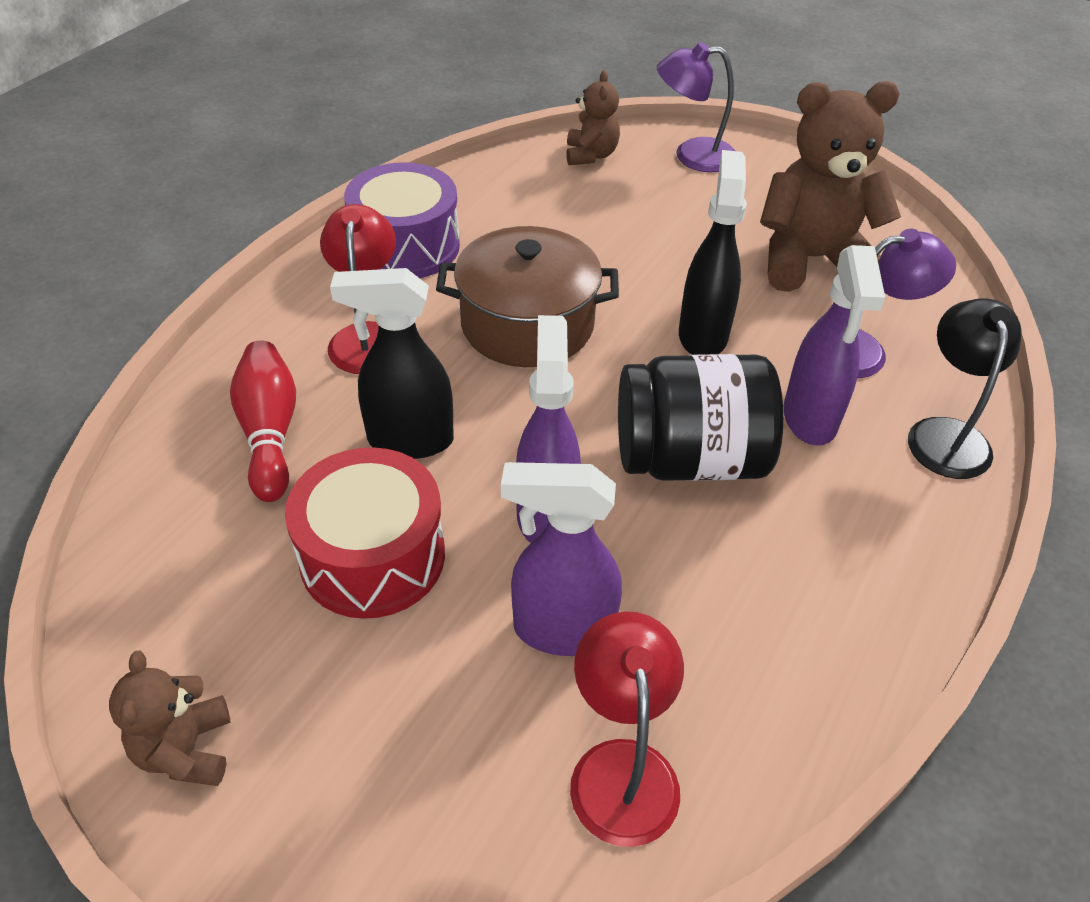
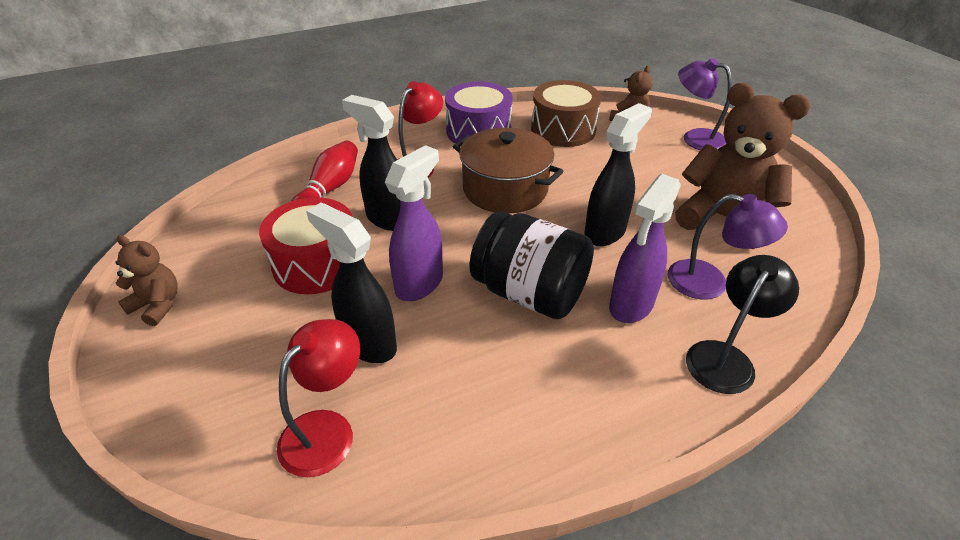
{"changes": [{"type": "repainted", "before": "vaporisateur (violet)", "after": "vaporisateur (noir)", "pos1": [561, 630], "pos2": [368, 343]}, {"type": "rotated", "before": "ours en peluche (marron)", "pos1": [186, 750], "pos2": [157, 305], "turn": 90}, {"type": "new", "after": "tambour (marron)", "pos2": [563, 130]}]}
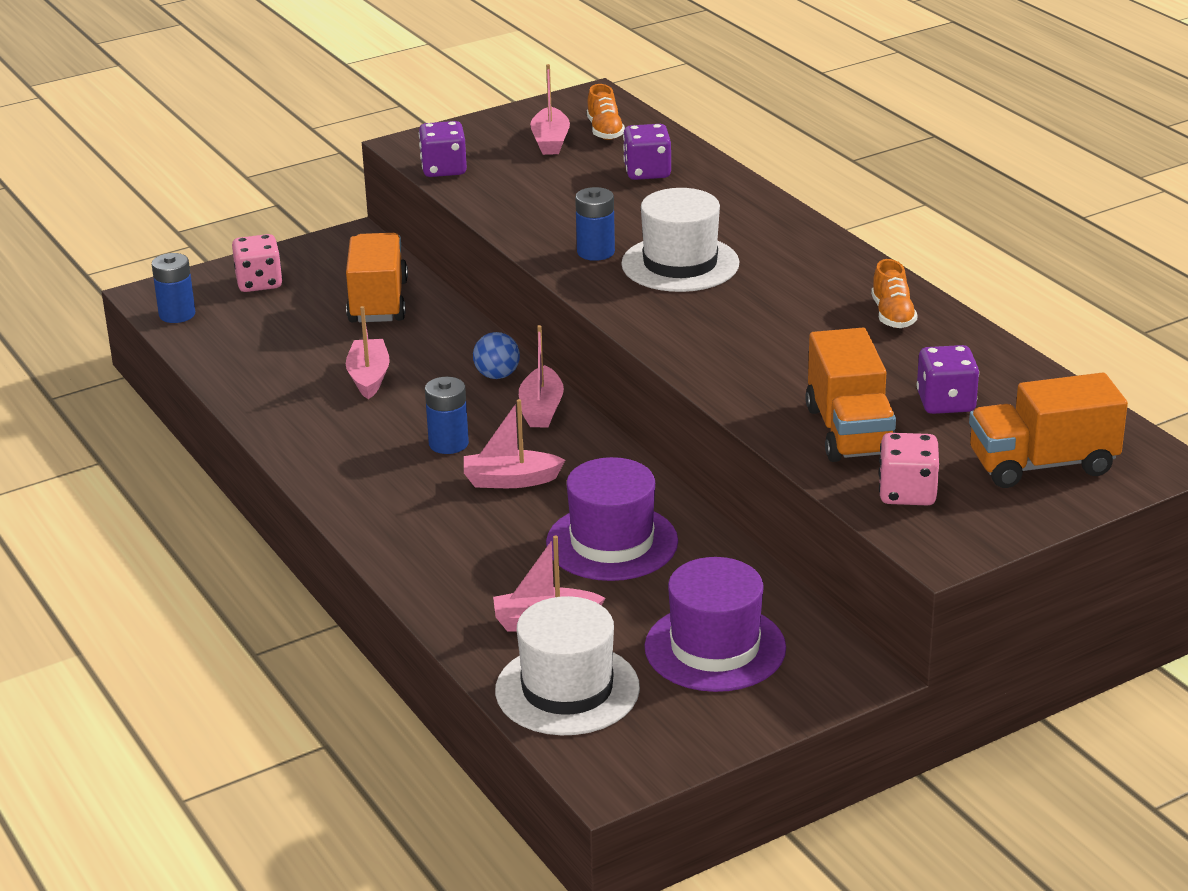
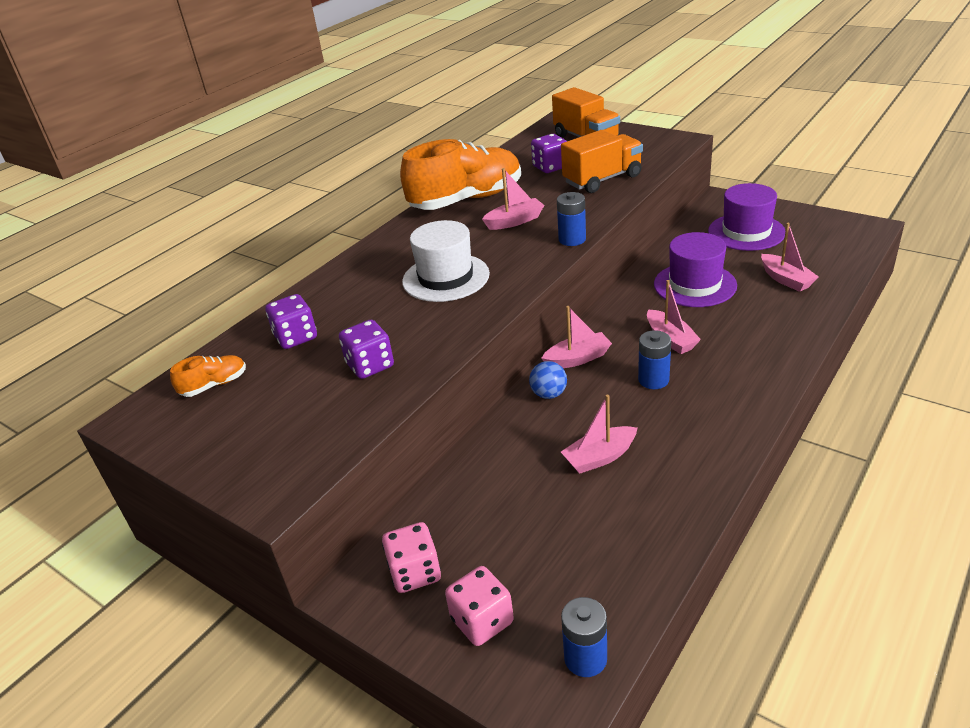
{"changes": [{"type": "shifted", "before": "bateau (rose)", "pos1": [550, 141], "pos2": [515, 221]}, {"type": "shifted", "before": "dé (violet)", "pos1": [444, 169], "pos2": [370, 365]}, {"type": "shifted", "before": "pile (bleu)", "pos1": [595, 252], "pos2": [572, 239]}, {"type": "gone", "before": "camion (orange)", "pos1": [378, 302]}, {"type": "scaled", "before": "chaussure (orange)", "pos1": [892, 315], "pos2": [467, 200], "scale": 2.36}, {"type": "shifted", "before": "dé (rose)", "pos1": [907, 493], "pos2": [415, 573]}, {"type": "gone", "before": "chapeau (blanc)", "pos1": [567, 689]}]}
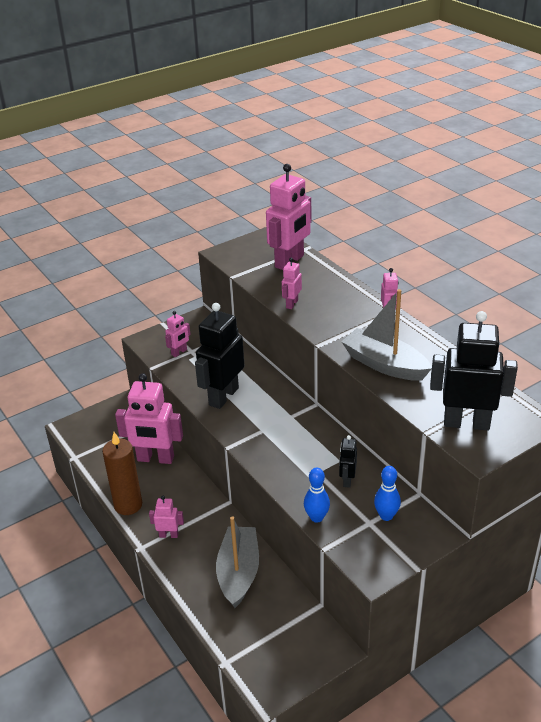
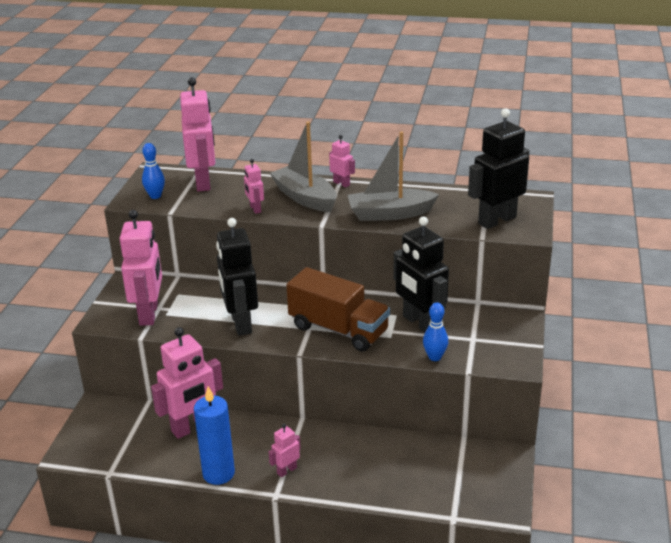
{"changes": [{"type": "scaled", "before": "robot (rose)", "pos1": [179, 352], "pos2": [149, 314], "scale": 2.1}, {"type": "repainted", "before": "bougie (marron)", "after": "bougie (bleu)", "pos1": [128, 505], "pos2": [218, 473]}, {"type": "scaled", "before": "robot (noir)", "pos1": [347, 480], "pos2": [420, 323], "scale": 2.1}, {"type": "shifted", "before": "quille (bleu)", "pos1": [386, 516], "pos2": [155, 196]}, {"type": "shifted", "before": "bateau (gris)", "pos1": [238, 572], "pos2": [305, 198]}, {"type": "new", "after": "camion (marron)", "pos2": [338, 329]}]}
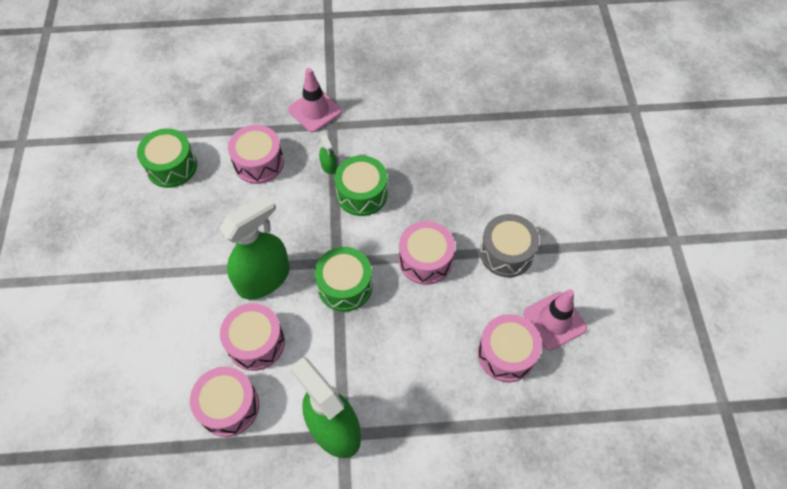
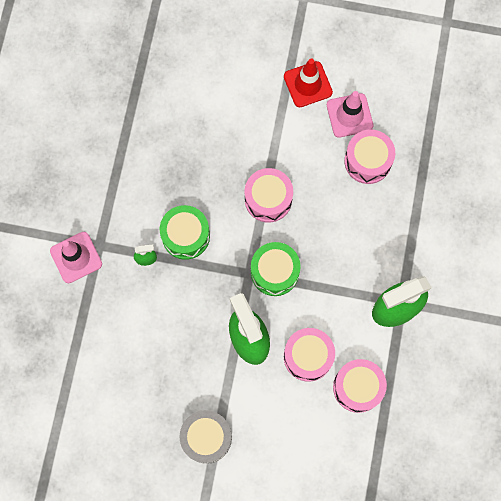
{"changes": [{"type": "gone", "before": "tambour (rose)", "pos1": [259, 163]}, {"type": "gone", "before": "tambour (vert)", "pos1": [172, 166]}, {"type": "shifted", "before": "tambour (gris)", "pos1": [506, 253], "pos2": [206, 437]}, {"type": "new", "after": "cône de chantier (rouge)", "pos2": [308, 84]}]}
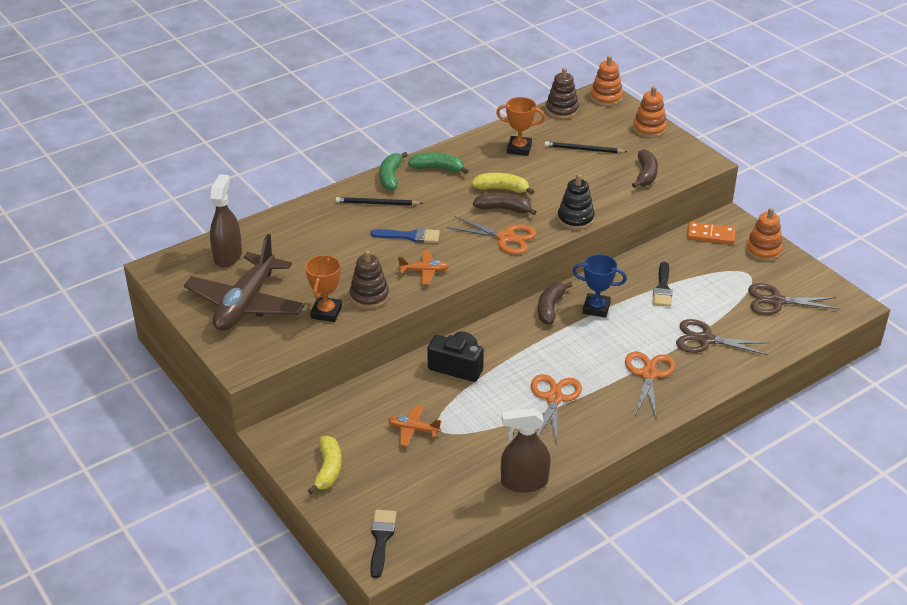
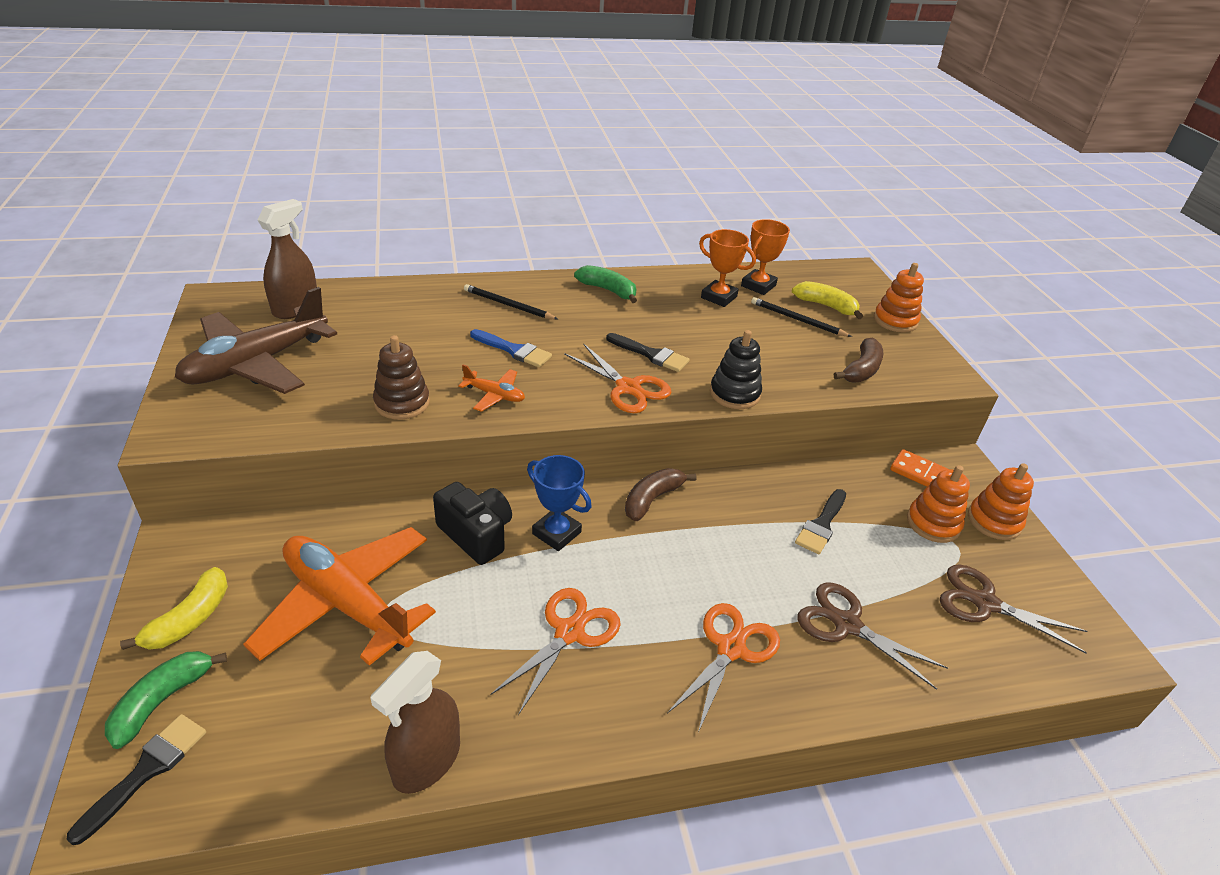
{"changes": [{"type": "shifted", "before": "jouet à empiler (orange)", "pos1": [606, 98], "pos2": [933, 523]}, {"type": "gone", "before": "jouet à empiler (marron)", "pos1": [562, 110]}, {"type": "shifted", "before": "banane (vert)", "pos1": [391, 177], "pos2": [162, 701]}, {"type": "shifted", "before": "banane (jaune)", "pos1": [502, 189], "pos2": [826, 306]}, {"type": "swapped", "before": "banane (marron)", "after": "pinceau (noir)", "pos1": [503, 209], "pos2": [651, 354]}, {"type": "shifted", "before": "trophée (bleu)", "pos1": [596, 308], "pos2": [556, 533]}, {"type": "shifted", "before": "trophée (orange)", "pos1": [326, 312], "pos2": [758, 285]}, {"type": "scaled", "before": "avion (orange)", "pos1": [413, 429], "pos2": [347, 604], "scale": 2.29}, {"type": "rotated", "before": "vaporisateur (marron)", "pos1": [524, 482], "pos2": [426, 761], "turn": -75}]}
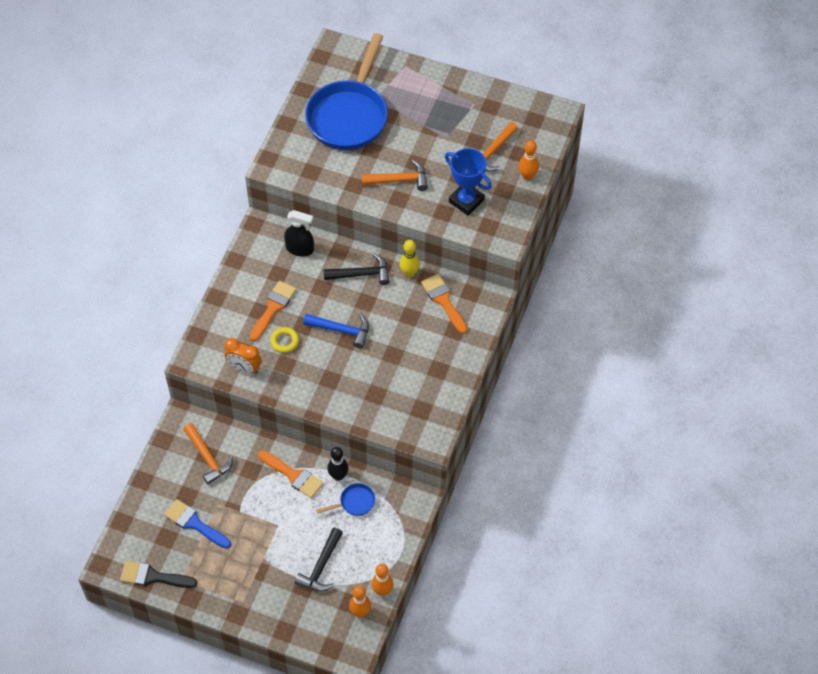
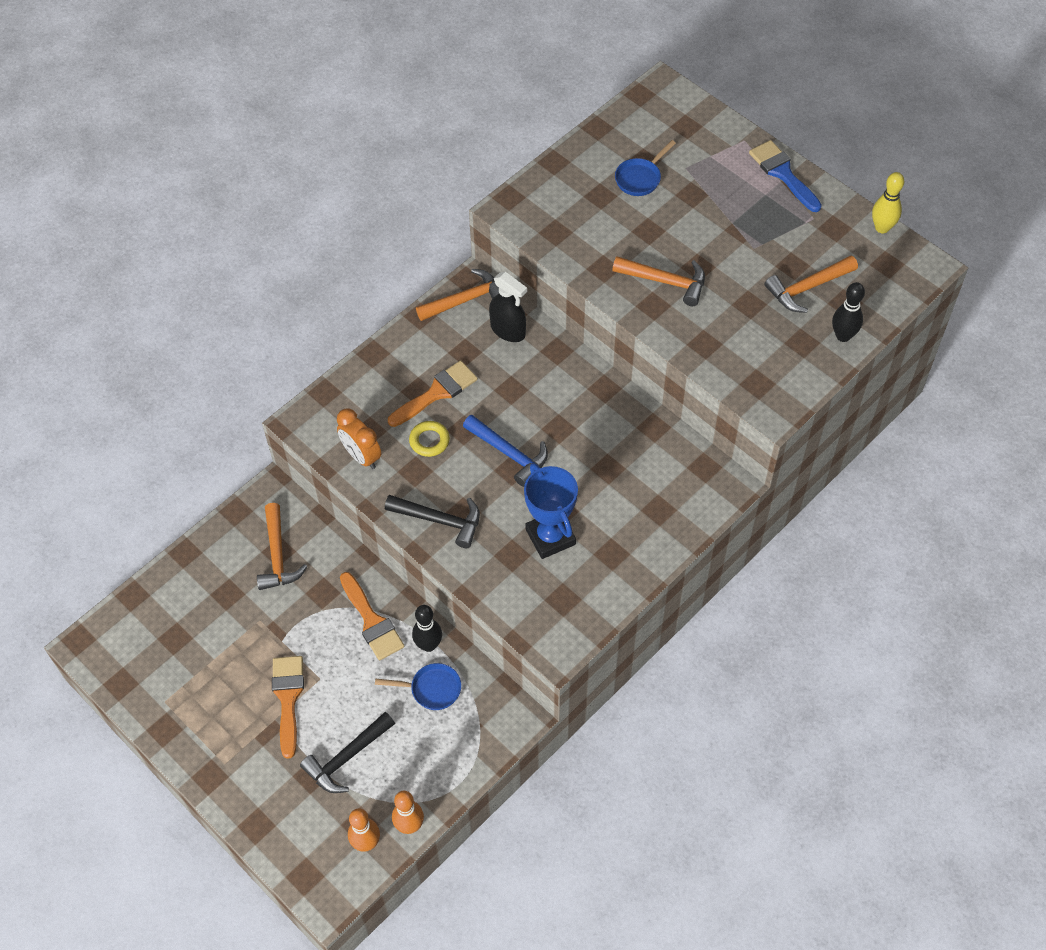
{"changes": [{"type": "scaled", "before": "poêle (bleu)", "pos1": [349, 115], "pos2": [640, 178], "scale": 0.4}, {"type": "repainted", "before": "quille (orange)", "after": "quille (noir)", "pos1": [527, 176], "pos2": [843, 336]}, {"type": "shifted", "before": "trophée (bleu)", "pos1": [466, 201], "pos2": [550, 537]}, {"type": "shifted", "before": "quille (jaune)", "pos1": [409, 273], "pos2": [882, 228]}, {"type": "shifted", "before": "marteau (noir)", "pos1": [361, 274], "pos2": [440, 520]}, {"type": "shifted", "before": "pinceau (orange)", "pos1": [443, 301], "pos2": [288, 698]}, {"type": "shifted", "before": "pinceau (bleu)", "pos1": [194, 523], "pos2": [782, 173]}, {"type": "gone", "before": "pinceau (noir)", "pos1": [153, 577]}, {"type": "new", "after": "marteau (orange)", "pos2": [465, 300]}]}
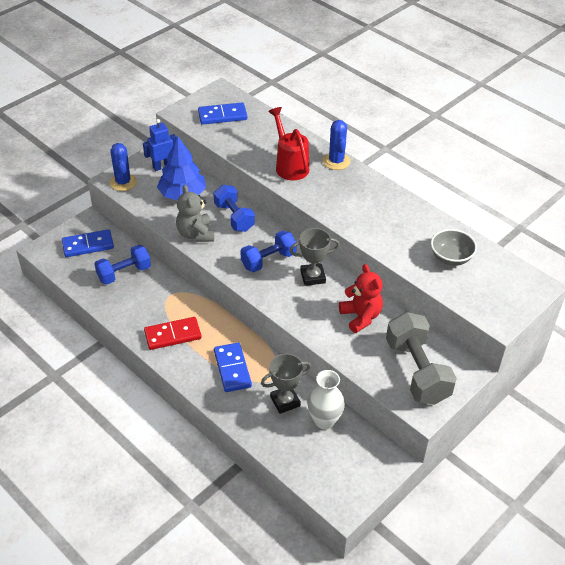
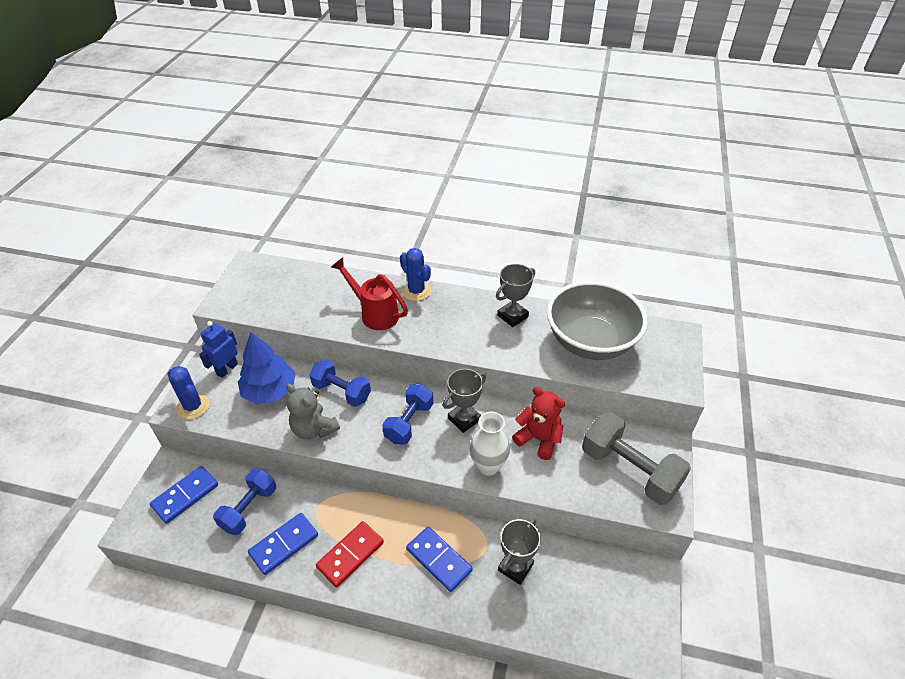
{"changes": [{"type": "shifted", "before": "domino (bleu)", "pos1": [222, 116], "pos2": [284, 545]}, {"type": "scaled", "before": "bol (gris)", "pos1": [451, 258], "pos2": [590, 342], "scale": 2.02}, {"type": "shifted", "before": "vase (blanc)", "pos1": [324, 421], "pos2": [488, 466]}, {"type": "new", "after": "trophée (gris)", "pos2": [512, 316]}]}
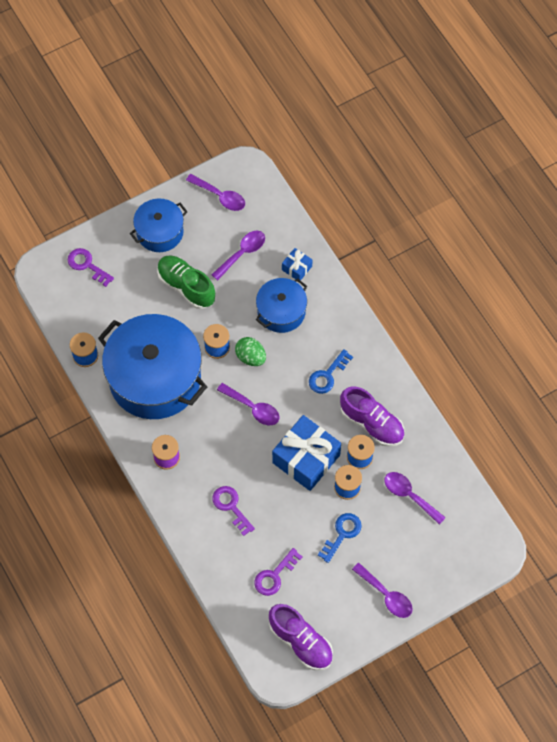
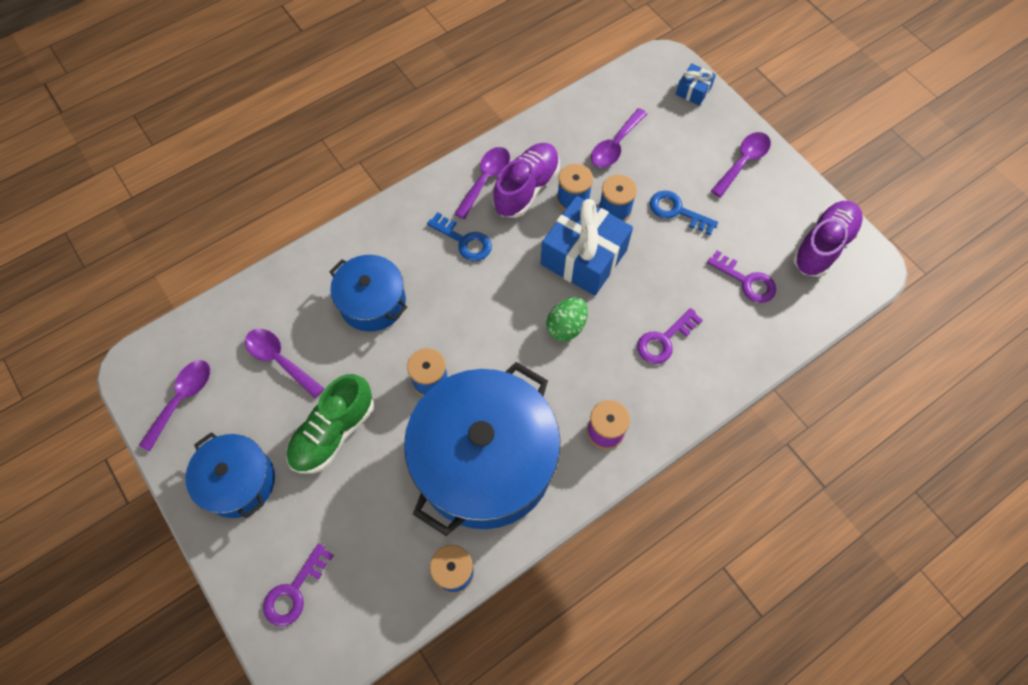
{"changes": [{"type": "shifted", "before": "cadeau (bleu)", "pos1": [297, 268], "pos2": [693, 91]}, {"type": "shifted", "before": "œuf (vert)", "pos1": [251, 357], "pos2": [566, 326]}, {"type": "shifted", "before": "cuillère (violet)", "pos1": [253, 408], "pos2": [485, 179]}]}
